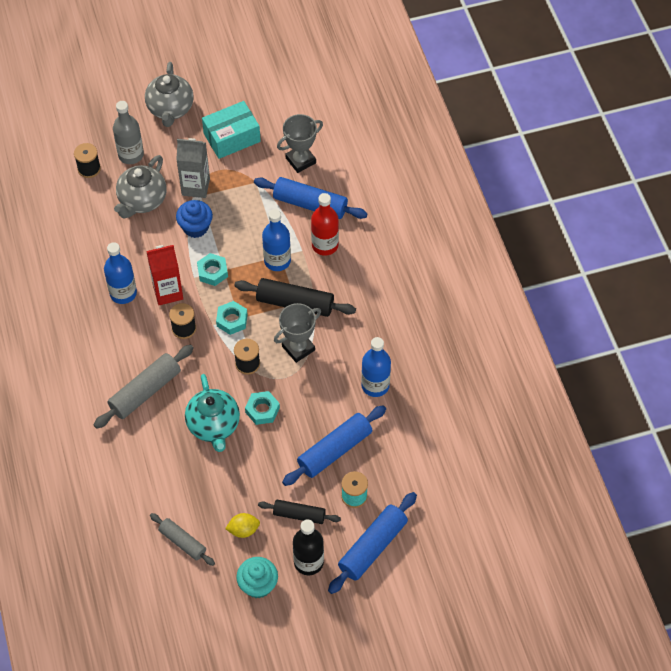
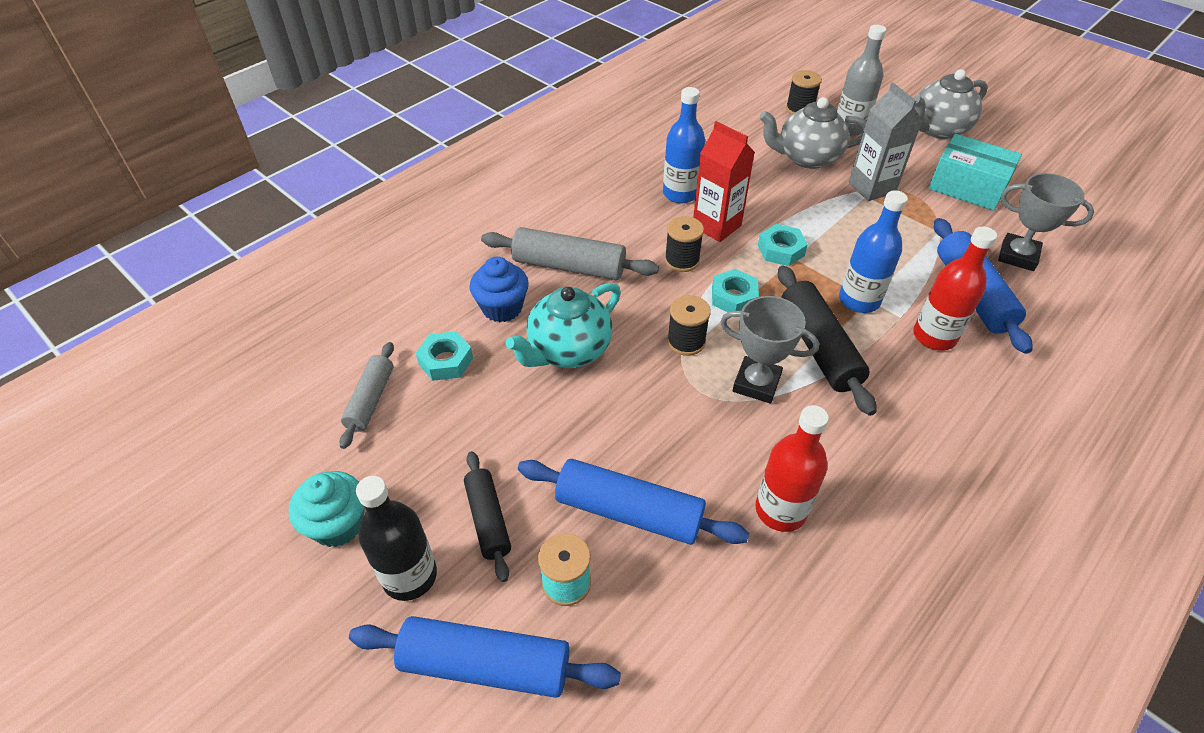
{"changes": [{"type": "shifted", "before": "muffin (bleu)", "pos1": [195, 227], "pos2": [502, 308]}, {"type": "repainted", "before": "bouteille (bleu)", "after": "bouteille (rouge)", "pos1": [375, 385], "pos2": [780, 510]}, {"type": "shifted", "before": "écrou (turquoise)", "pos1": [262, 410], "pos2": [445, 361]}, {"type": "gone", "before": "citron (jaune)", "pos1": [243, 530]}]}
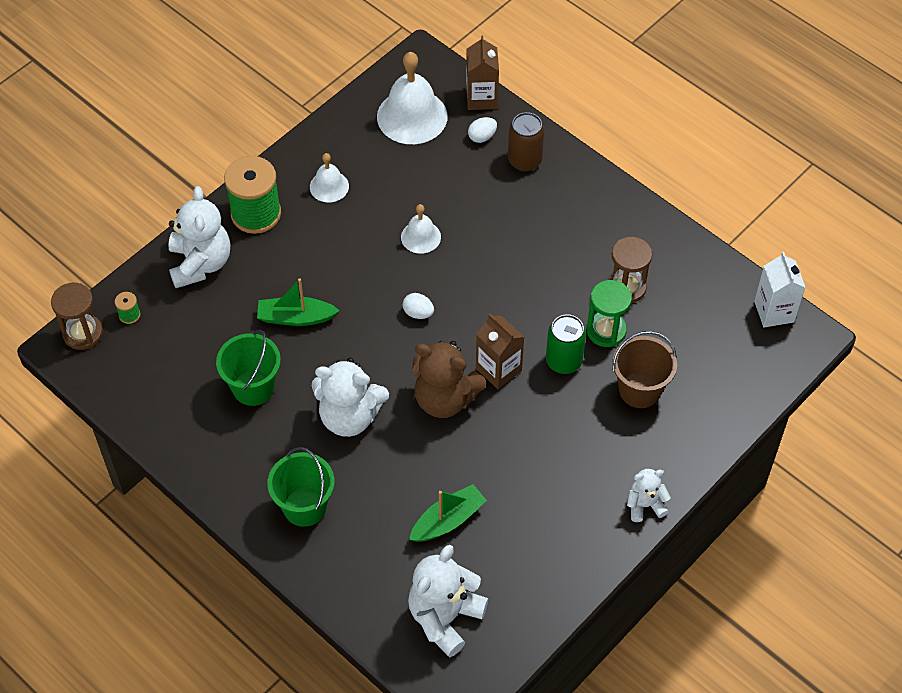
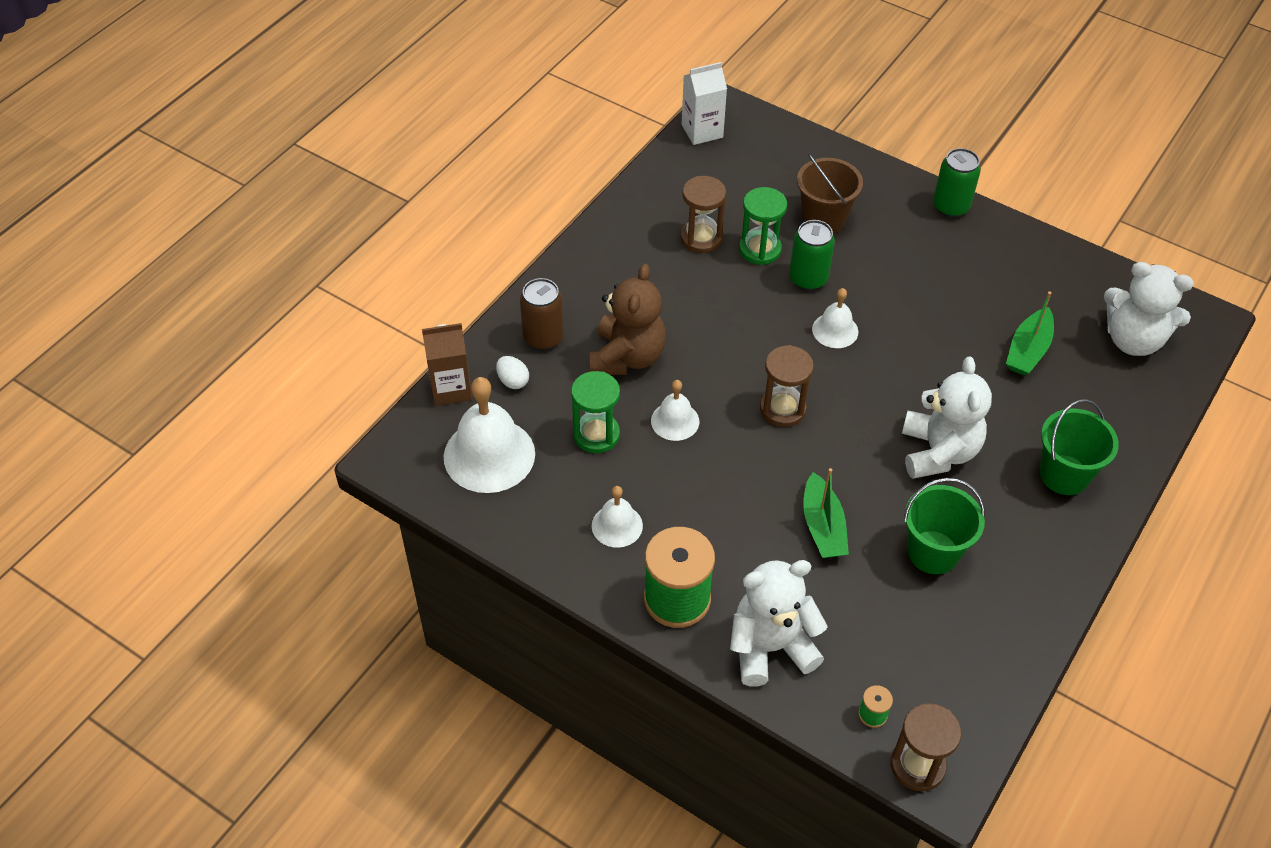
{"changes": [{"type": "swapped", "before": "œuf (blanc)", "after": "sablier (marron)", "pos1": [418, 313], "pos2": [782, 409]}, {"type": "swapped", "before": "brique de lait (marron)", "after": "cloche (blanc)", "pos1": [498, 369], "pos2": [835, 330]}, {"type": "shifted", "before": "ours en peluche (marron)", "pos1": [445, 399], "pos2": [627, 357]}, {"type": "swapped", "before": "ours en peluche (blanc)", "after": "canette (vert)", "pos1": [645, 505], "pos2": [950, 207]}, {"type": "rotated", "before": "bateau (vert)", "pos1": [448, 520], "pos2": [1028, 350], "turn": -105}, {"type": "new", "after": "sablier (vert)", "pos2": [596, 435]}]}
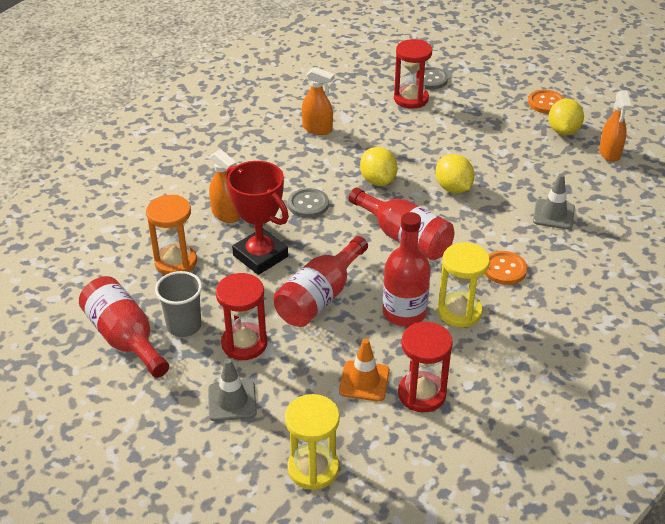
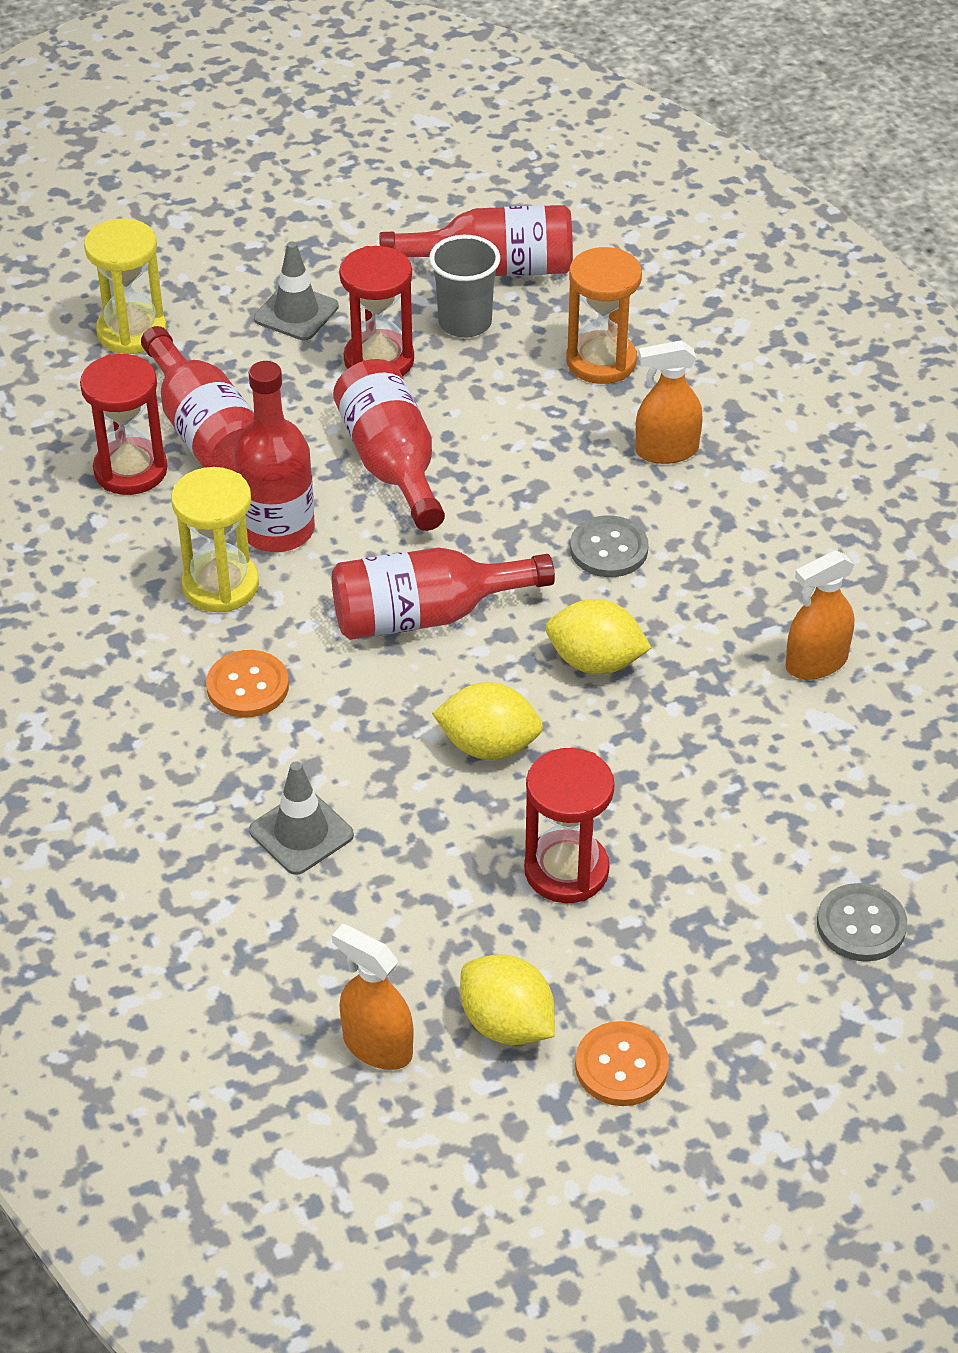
{"changes": [{"type": "shifted", "before": "sablier (rouge)", "pos1": [411, 99], "pos2": [566, 870]}, {"type": "gone", "before": "trophée (rouge)", "pos1": [260, 256]}, {"type": "swapped", "before": "cône de chantier (orange)", "after": "bouteille (rouge)", "pos1": [364, 381], "pos2": [205, 432]}]}
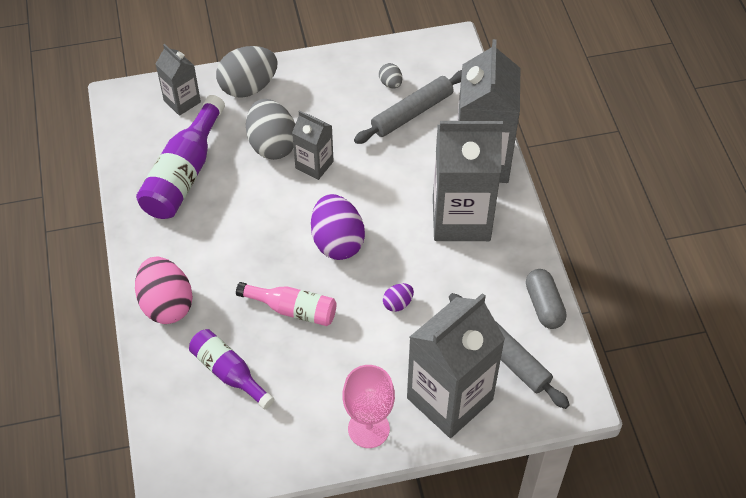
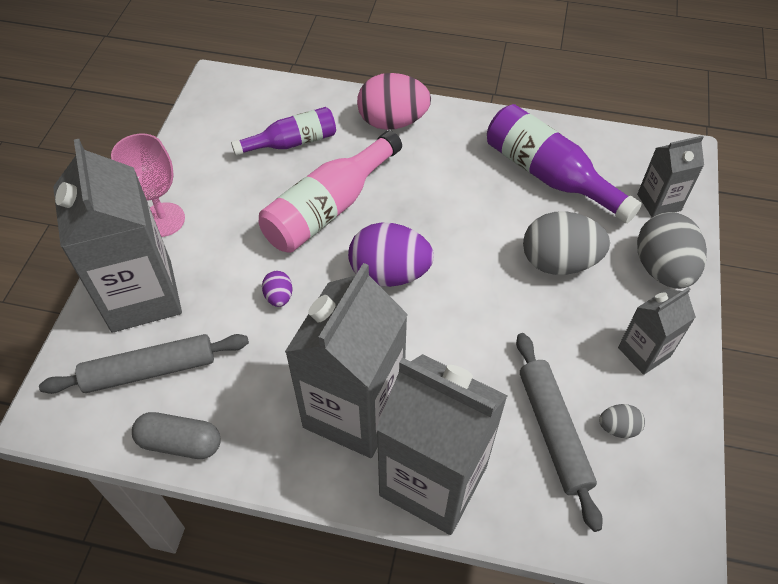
{"changes": [{"type": "shifted", "before": "brique de lait (gris)", "pos1": [314, 165], "pos2": [644, 352]}, {"type": "scaled", "before": "bouteille (rose)", "pos1": [292, 309], "pos2": [329, 208], "scale": 1.56}]}
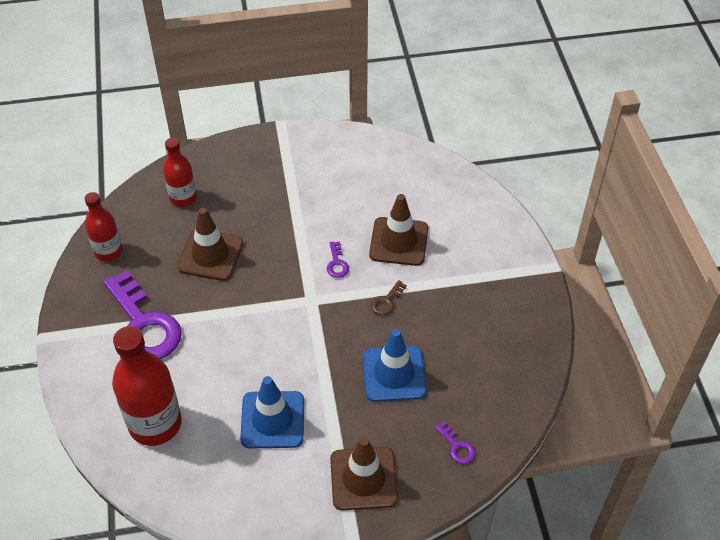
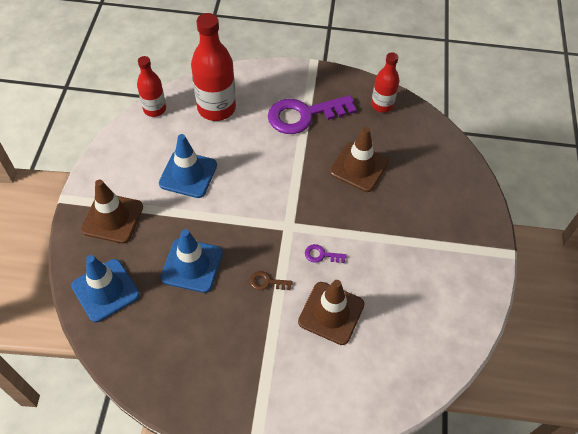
{"changes": [{"type": "shifted", "before": "bouteille (rouge)", "pos1": [183, 198], "pos2": [154, 109]}, {"type": "rotated", "before": "clé (marron)", "pos1": [386, 301], "pos2": [267, 282], "turn": -45}, {"type": "swapped", "before": "clé (violet)", "after": "cône de chantier (bleu)", "pos1": [457, 446], "pos2": [105, 290]}]}
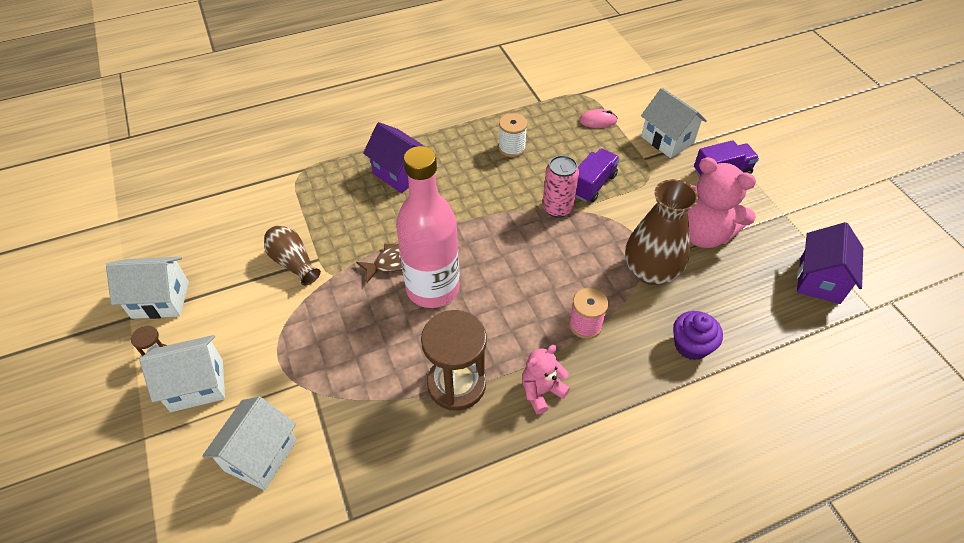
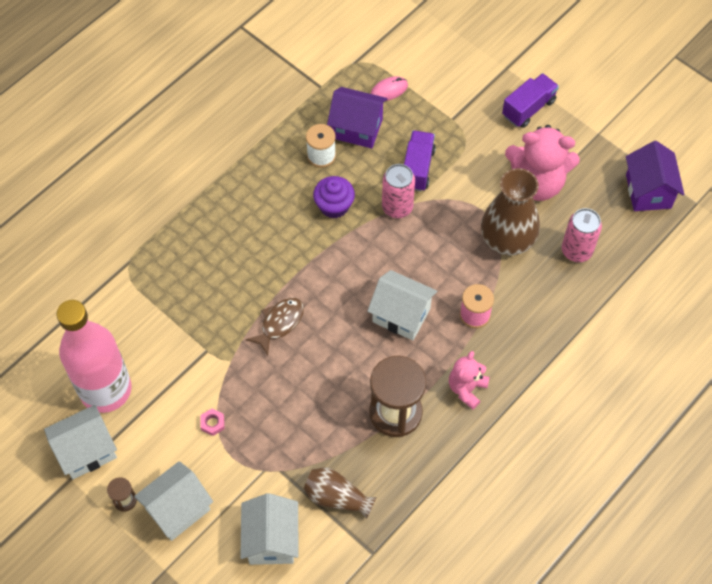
{"changes": [{"type": "shifted", "before": "maison (blanc)", "pos1": [667, 140], "pos2": [401, 315]}, {"type": "shifted", "before": "maison (violet)", "pos1": [400, 173], "pos2": [357, 128]}, {"type": "shifted", "before": "bouteille (rose)", "pos1": [432, 288], "pos2": [105, 389]}, {"type": "shifted", "before": "vase (marron)", "pos1": [293, 262], "pos2": [337, 497]}, {"type": "shifted", "before": "muffin (violet)", "pos1": [691, 345], "pos2": [334, 206]}, {"type": "new", "after": "canette (rose)", "pos2": [576, 251]}, {"type": "new", "after": "écrou (rose)", "pos2": [212, 423]}]}
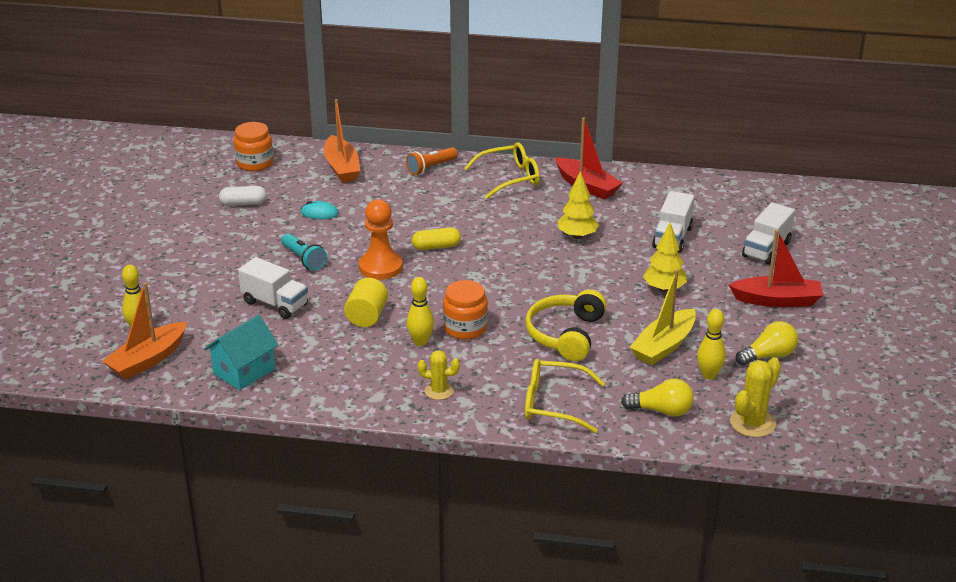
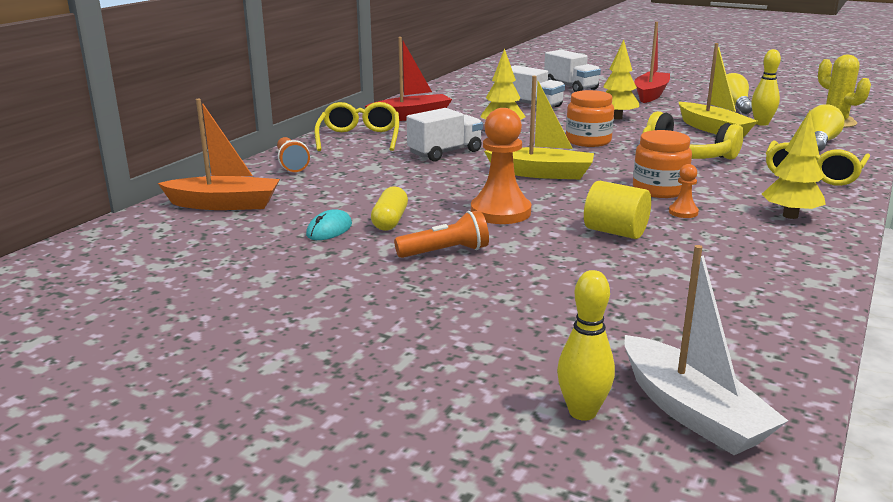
{"changes": [{"type": "shifted", "before": "bocal (orange)", "pos1": [254, 163], "pos2": [588, 141]}, {"type": "gone", "before": "gélule (blanc)", "pos1": [243, 203]}, {"type": "shifted", "before": "gélule (jaune)", "pos1": [436, 246], "pos2": [390, 221]}, {"type": "repainted", "before": "lampe de poche (turquoise)", "after": "lampe de poche (orange)", "pos1": [304, 259], "pos2": [445, 252]}, {"type": "shifted", "before": "camion (blanc)", "pos1": [275, 304], "pos2": [445, 153]}, {"type": "swapped", "before": "quille (jaune)", "after": "pion (orange)", "pos1": [420, 342], "pos2": [683, 212]}, {"type": "repainted", "before": "bateau (orange)", "after": "bateau (blanc)", "pos1": [148, 360], "pos2": [692, 412]}, {"type": "gone", "before": "maison (turquoise)", "pos1": [244, 371]}, {"type": "swapped", "before": "cactus (jaune)", "after": "arbre (jaune)", "pos1": [439, 391], "pos2": [790, 216]}, {"type": "new", "after": "bateau (jaune)", "pos2": [542, 173]}]}
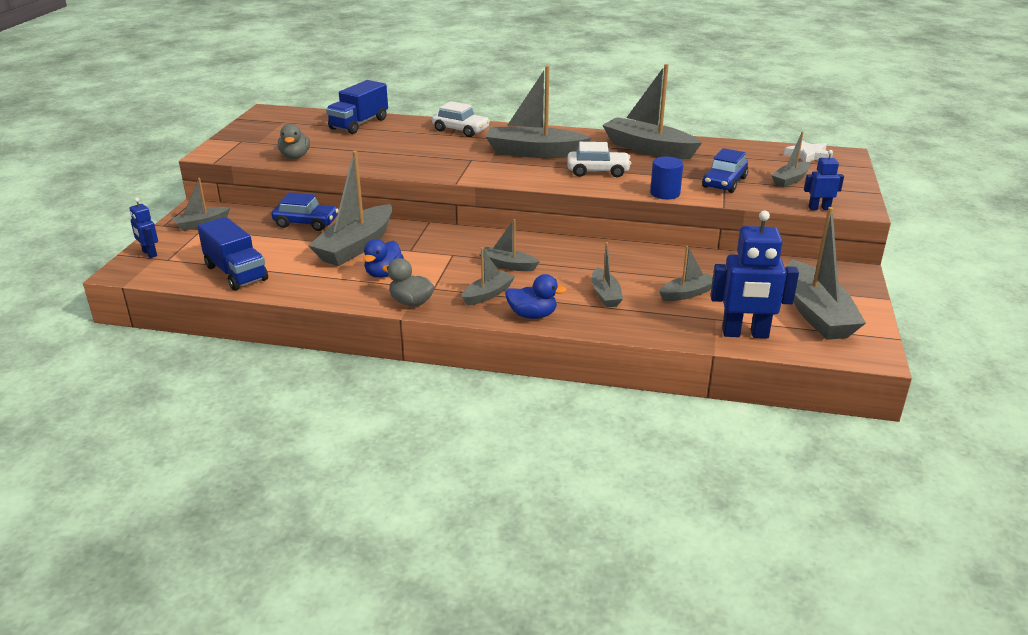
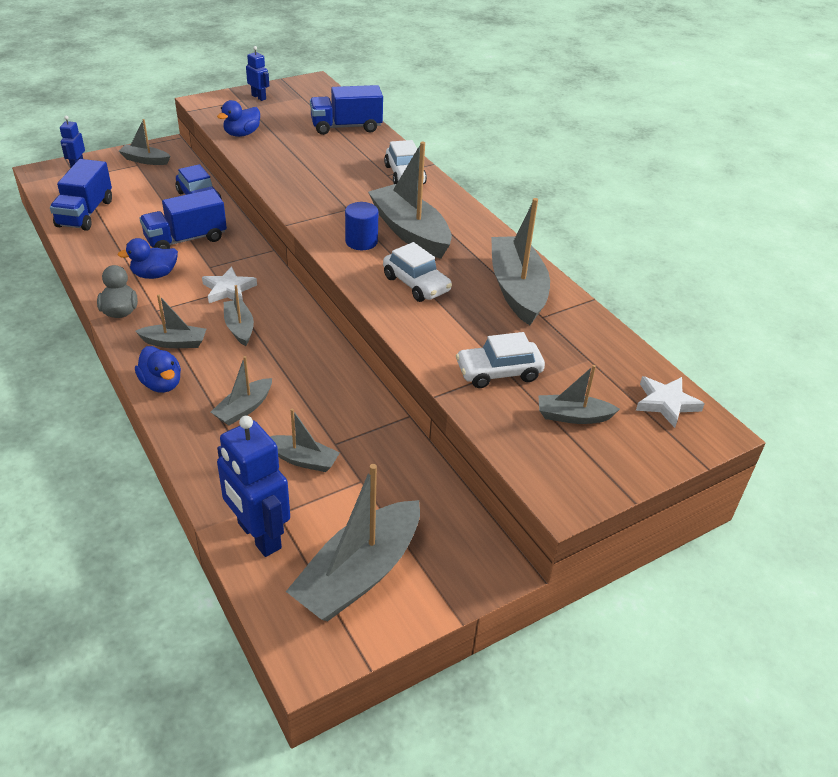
{"changes": [{"type": "repainted", "before": "canard (gris)", "after": "canard (bleu)", "pos1": [295, 156], "pos2": [242, 134]}, {"type": "repainted", "before": "voiture (bleu)", "after": "voiture (blanc)", "pos1": [724, 182], "pos2": [498, 372]}, {"type": "shifted", "before": "robot (bleu)", "pos1": [819, 208], "pos2": [259, 97]}, {"type": "swapped", "before": "bateau (gris)", "after": "camion (bleu)", "pos1": [356, 246], "pos2": [186, 239]}, {"type": "shifted", "before": "cylindre (bleu)", "pos1": [665, 193], "pos2": [361, 242]}, {"type": "new", "after": "étoile (blanc)", "pos2": [228, 289]}]}
